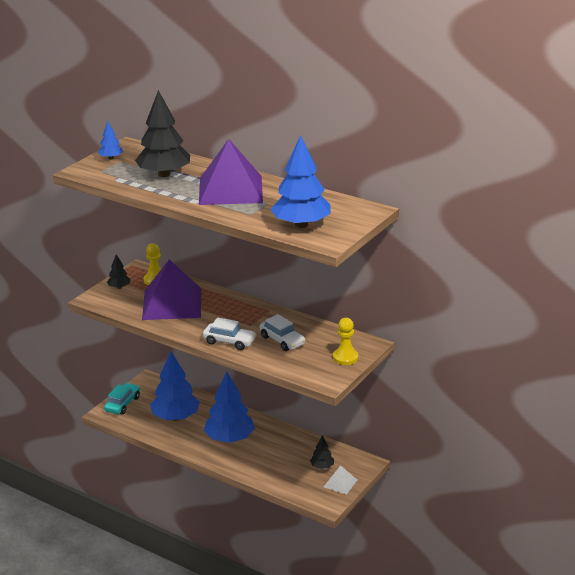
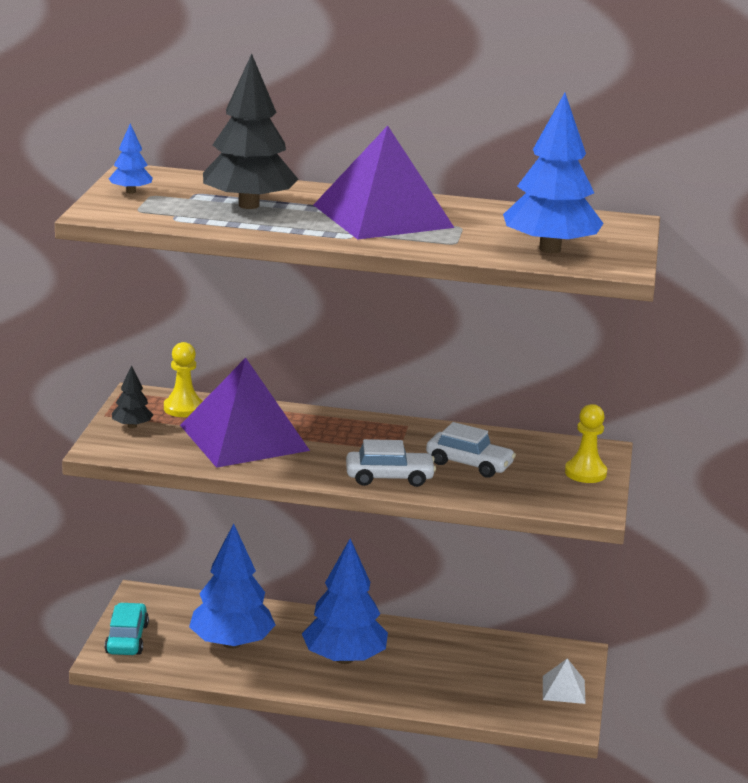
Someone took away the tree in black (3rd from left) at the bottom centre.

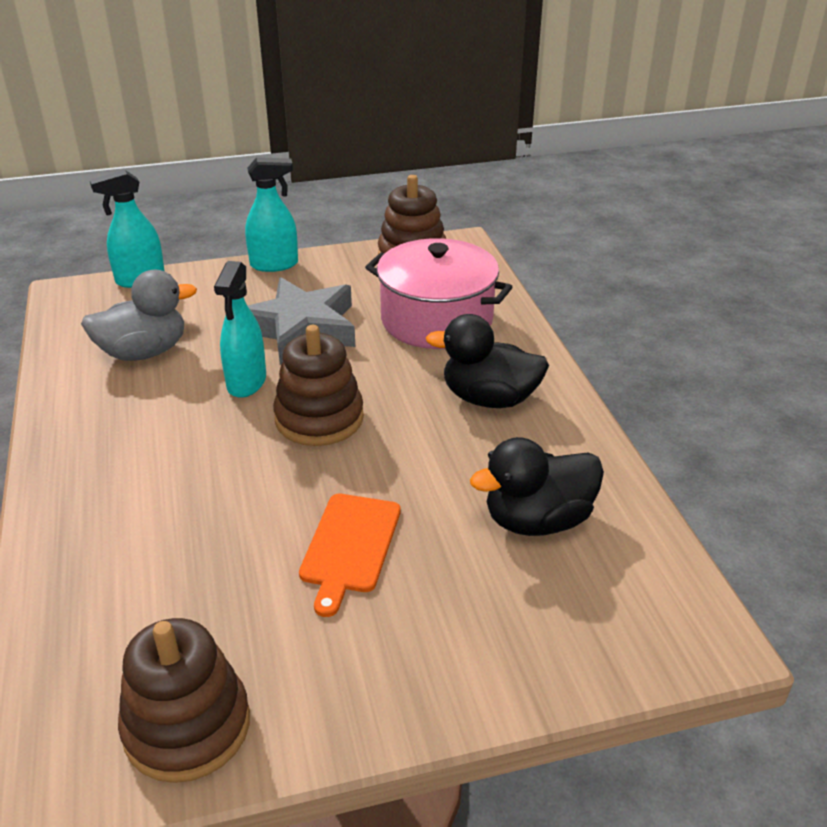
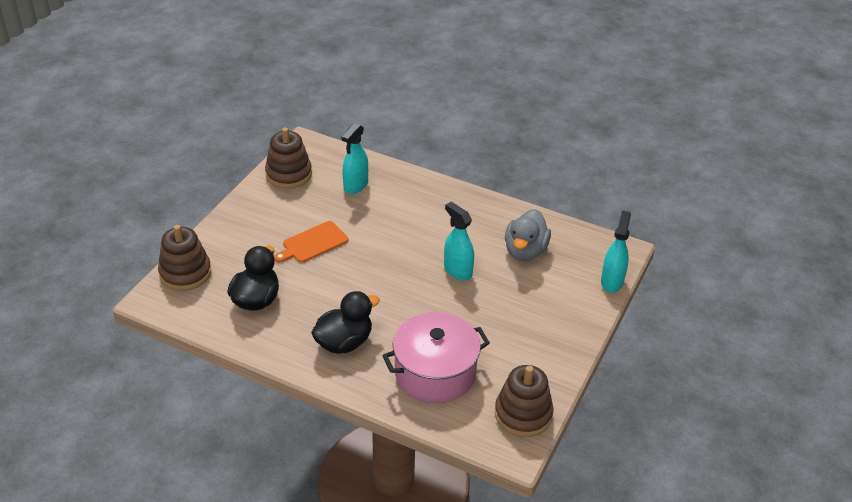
Someone took away the star in grey at the centre. Someone carried the spray bottle in turquoise (3rd from left in the first image) from the top left to the top centre. Someone carried the stacking toy in brown (2nd from left in the first image) from the centre to the middle left. Someone rotated the cutting board in orange at the bottom centre by 90 degrees counterclockwise.

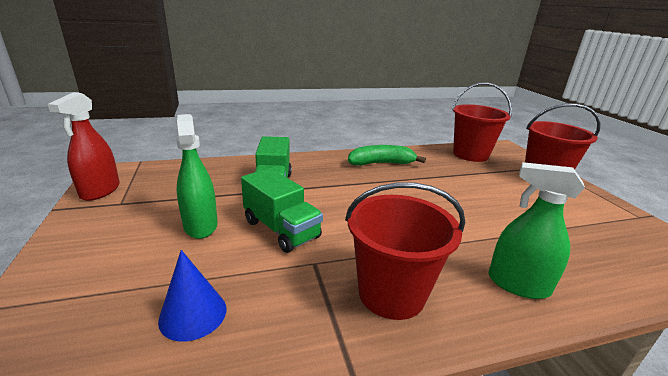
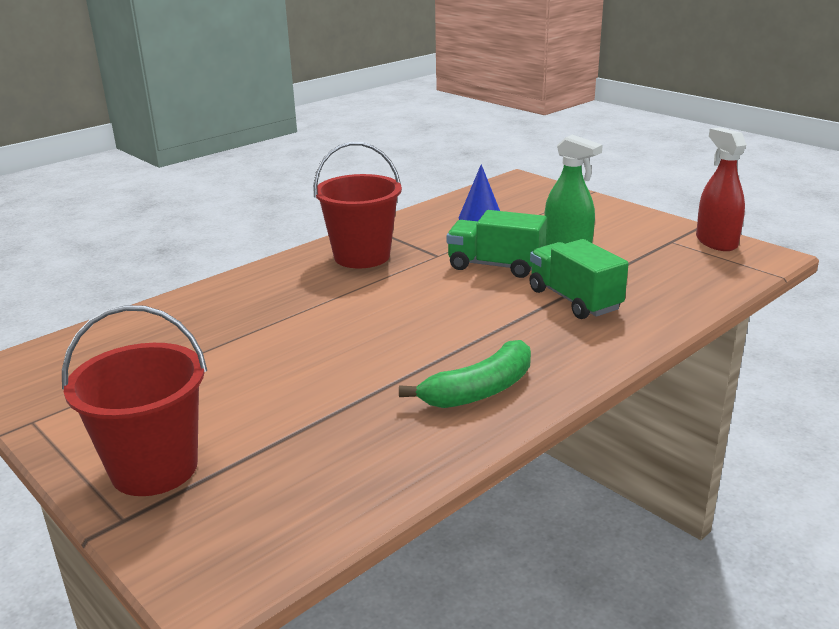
Someone took away the bucket in red (2nd from left) at the top right. Someone took away the spray bottle in green (2nd from left) at the middle right.

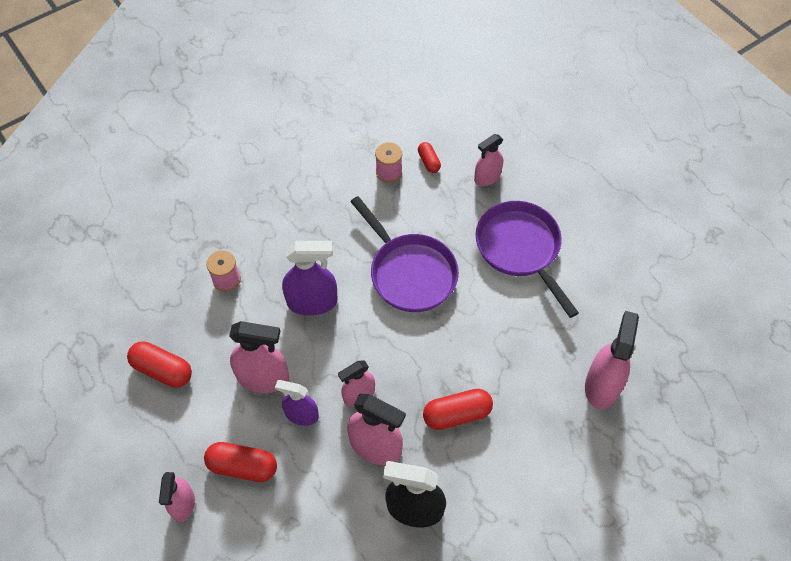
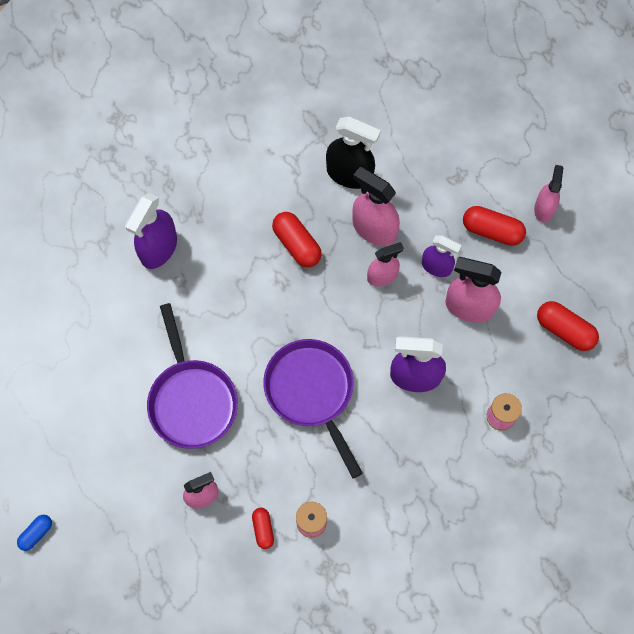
Someone put down the capsule in blue at the bottom left. Someone repainted the spray bottle in pink (6th from left) at the middle right, which became the spray bottle in purple (1st from left) at the middle left. Someone rotated the capsule in red (4th from left in the first image) at the bottom centre by 60 degrees clockwise.

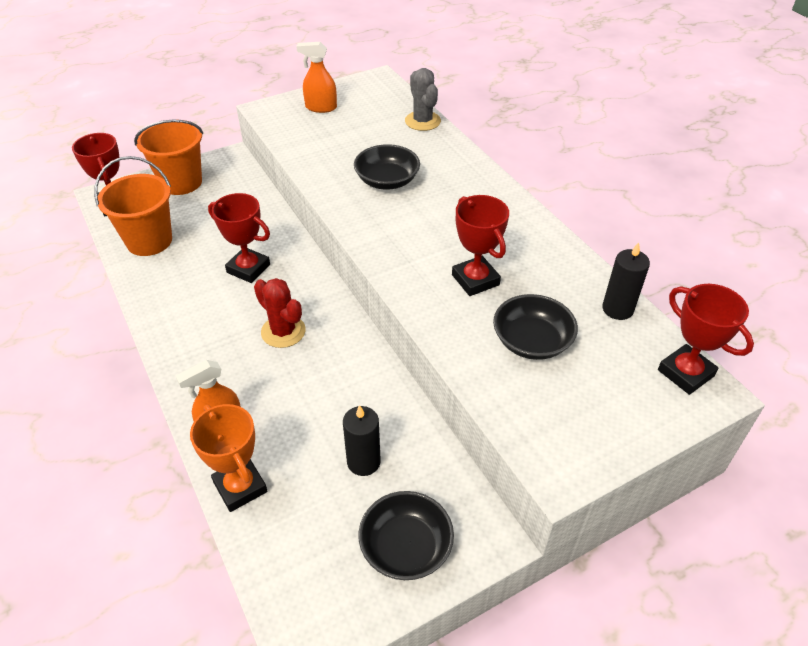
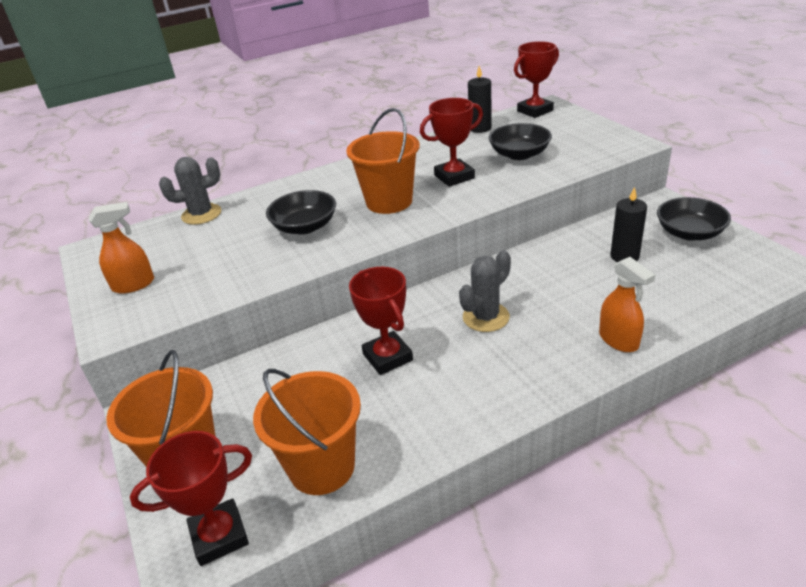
Someone took away the trophy in orange at the bottom left. Someone put down the bucket in orange (3rd from left) at the top centre. Someone repainted the cactus in red at the centre, which became the cactus in grey (2nd from left) at the centre. Someone rotated the trophy in red (2nd from left) at the middle left by 60 degrees counterclockwise. Someone rotated the spray bottle in orange (2nd from left in the first image) at the top centre by 120 degrees counterclockwise.

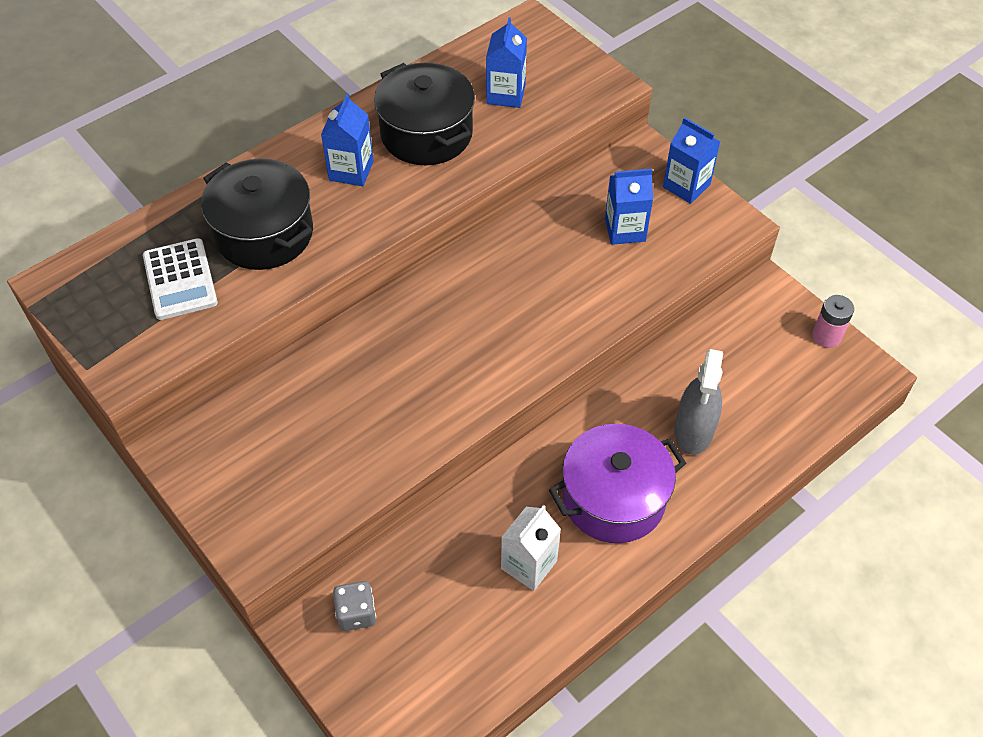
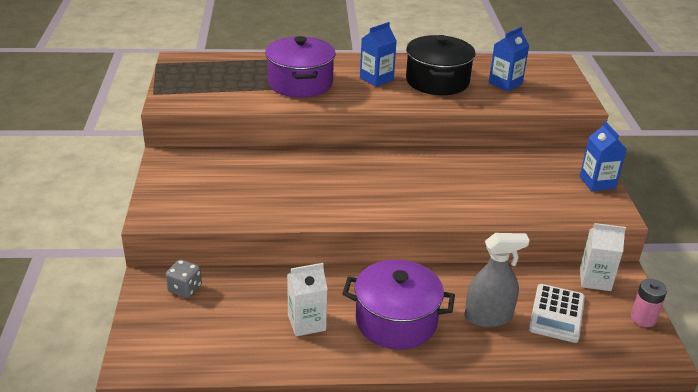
Someone took away the carton in blue (3rd from left) at the top centre. Someone put down the carton in white (2nd from left) at the middle right. Someone carried the calculator in white from the middle left to the bottom right. Someone repainted the pot in black (1st from left) at the top left, which became the pot in purple (1st from left) at the top centre. Someone rotated the spray bottle in grey at the middle right by 150 degrees counterclockwise.

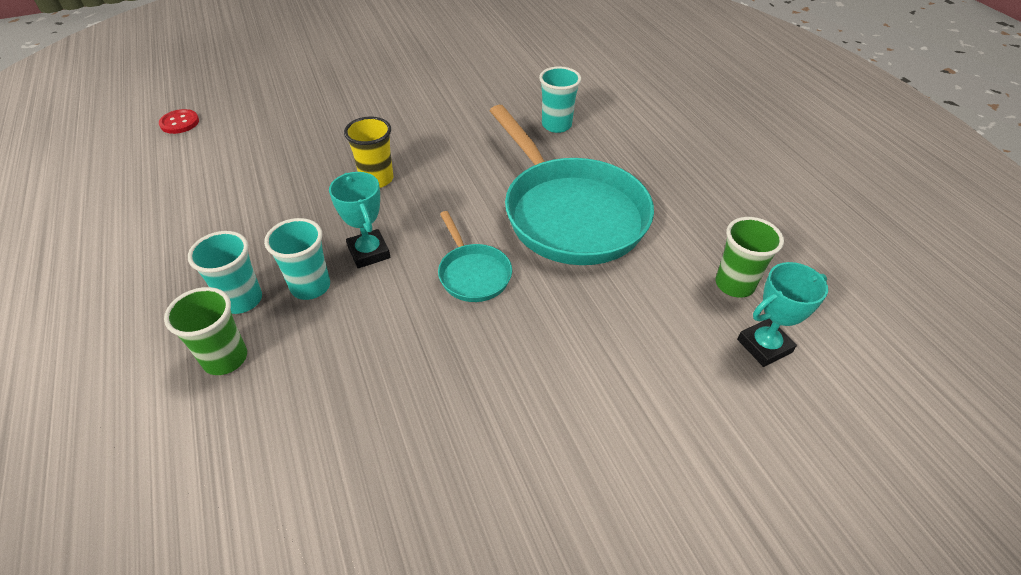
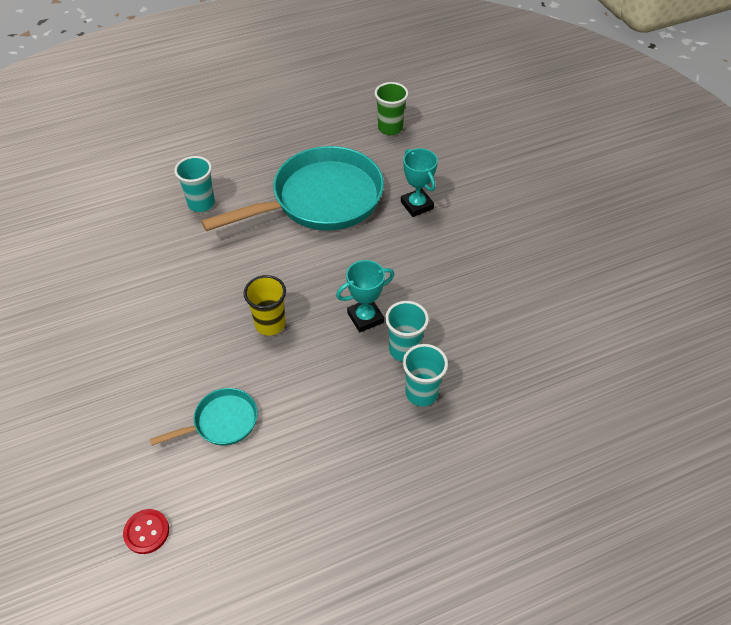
Someone took away the cup in green (1st from left) at the middle left. Someone carried the pan in turquoise (1st from left) from the centre to the bottom left. Someone carried the trophy in turquoise (2nd from left) from the middle right to the top centre.

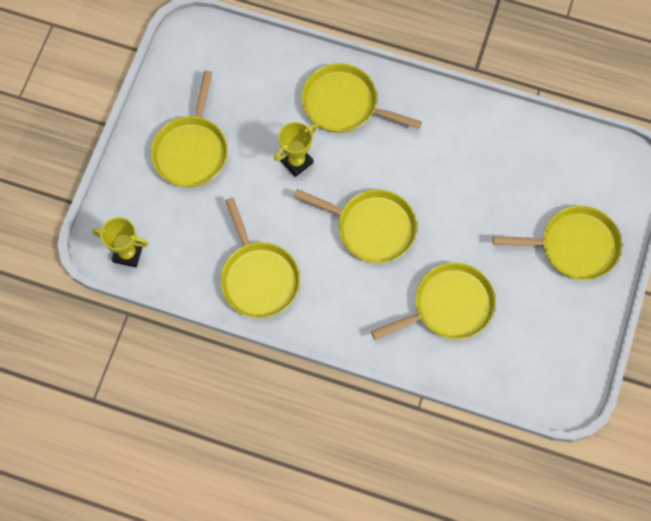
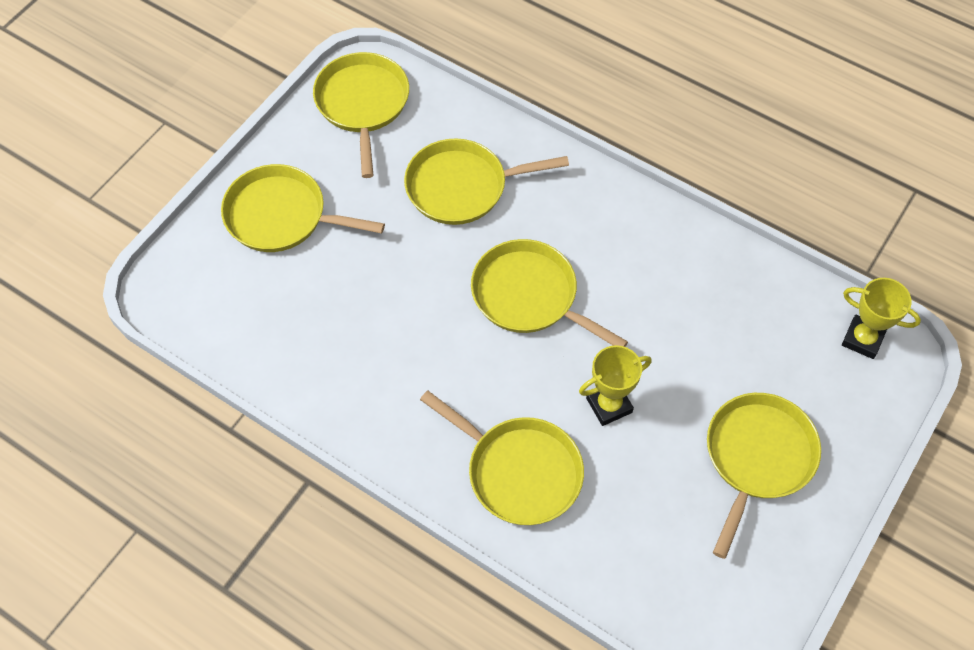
Someone carried the pan in yellow (2nd from left) from the centre to the top centre.

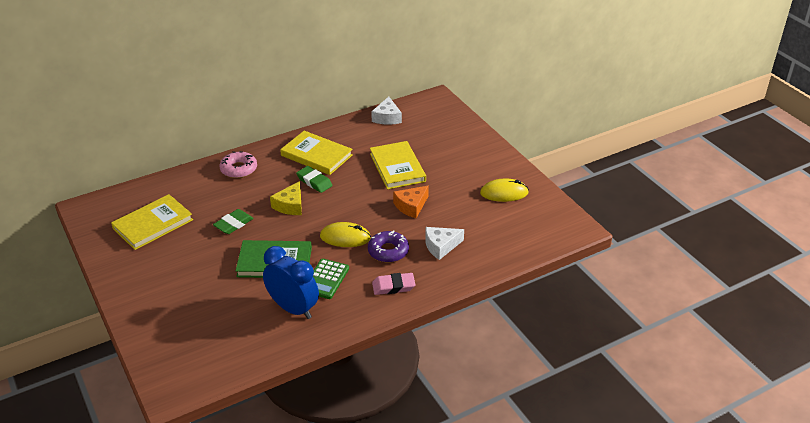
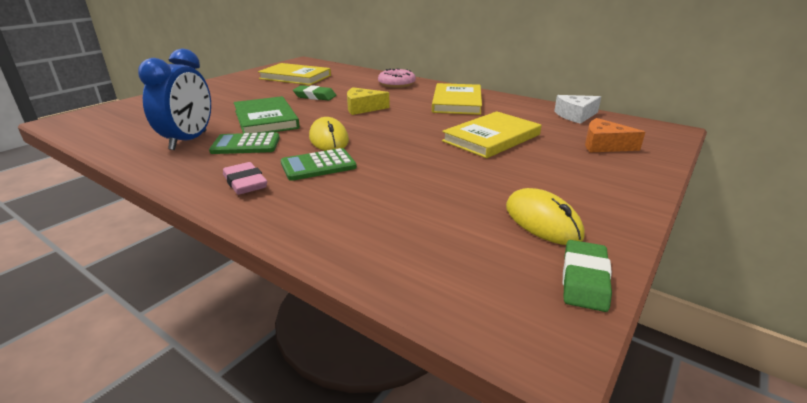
Someone took away the cheese in white (2nd from left) at the centre. Someone carried the eraser in green (2nd from left) from the centre to the bottom right. Someone carried the cheese in orange from the centre to the middle right. Someone swapped the donut in purple at the centre for the calculator in green (2nd from left) at the centre.

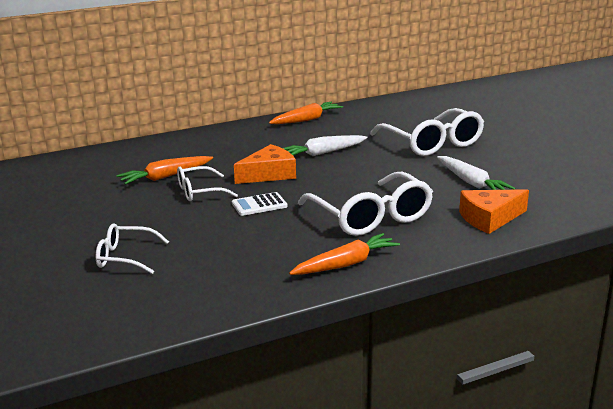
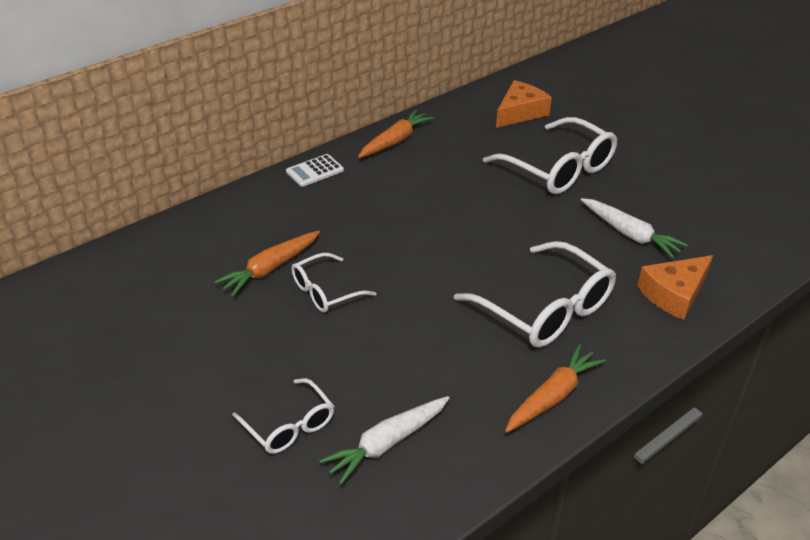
Someone carried the calculator in white from the centre to the top centre. Someone carried the cheese in orange (1st from left) from the centre to the top centre. Someone carried the carrot in white (1st from left) from the centre to the bottom centre. Someone rotated the glasses in white (1st from left) at the middle left by 120 degrees counterclockwise.

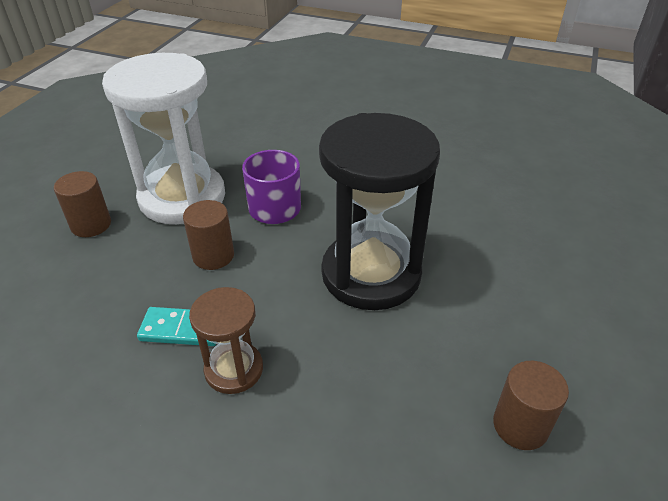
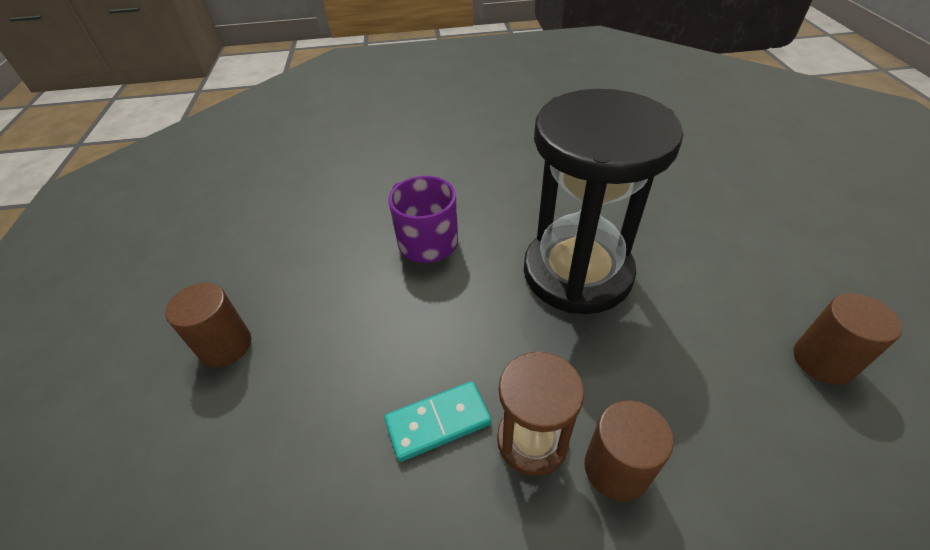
Someone took away the hourglass in white at the top left. Someone carried the cylinder in brown (2nd from left) from the middle left to the bottom right.

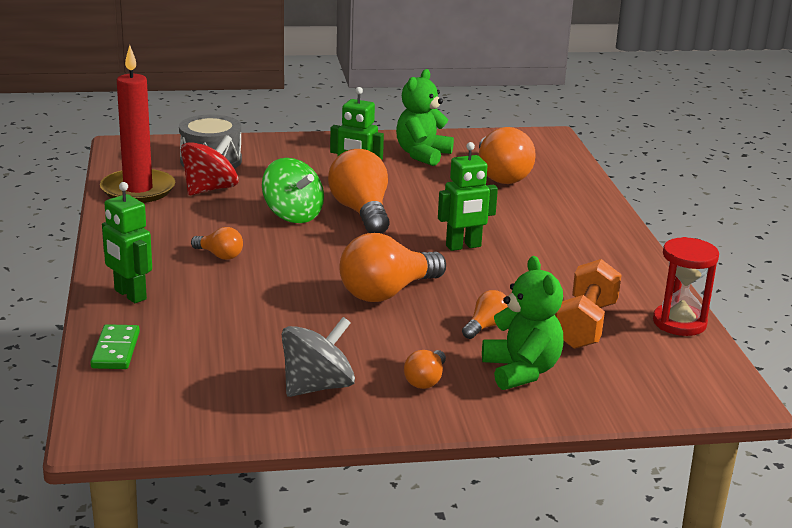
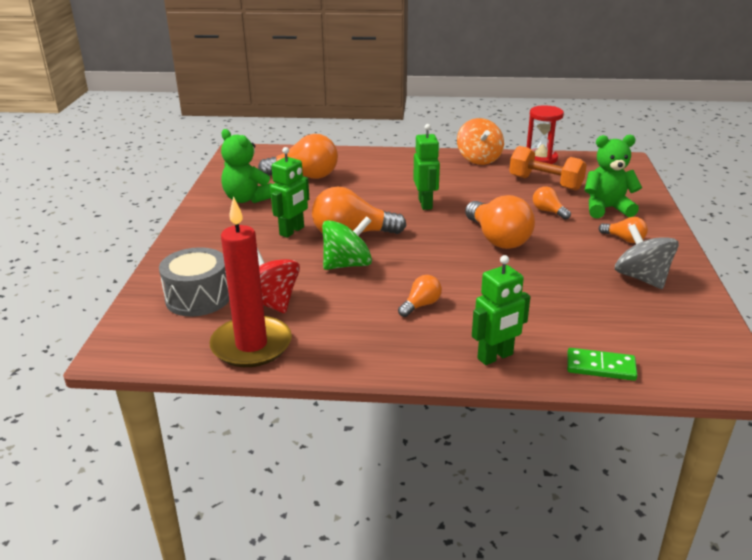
Someone put down the spinning top in orange at the top centre.

